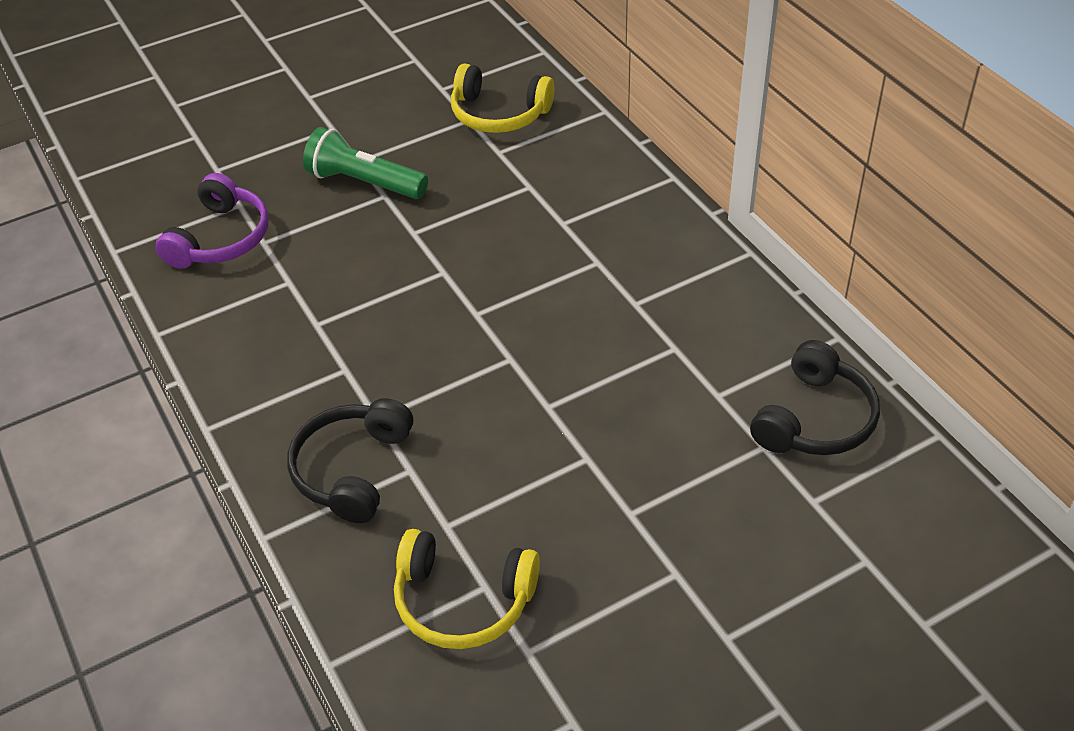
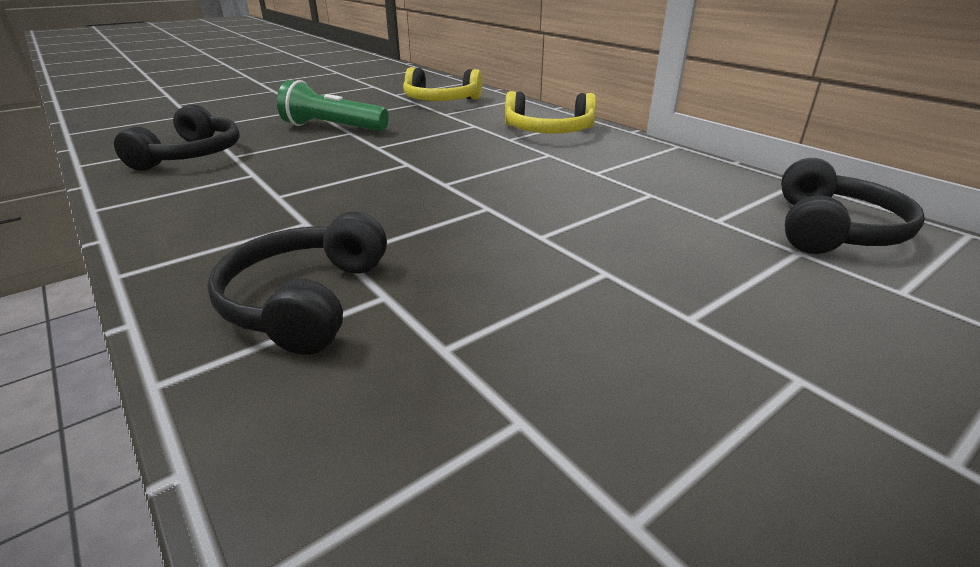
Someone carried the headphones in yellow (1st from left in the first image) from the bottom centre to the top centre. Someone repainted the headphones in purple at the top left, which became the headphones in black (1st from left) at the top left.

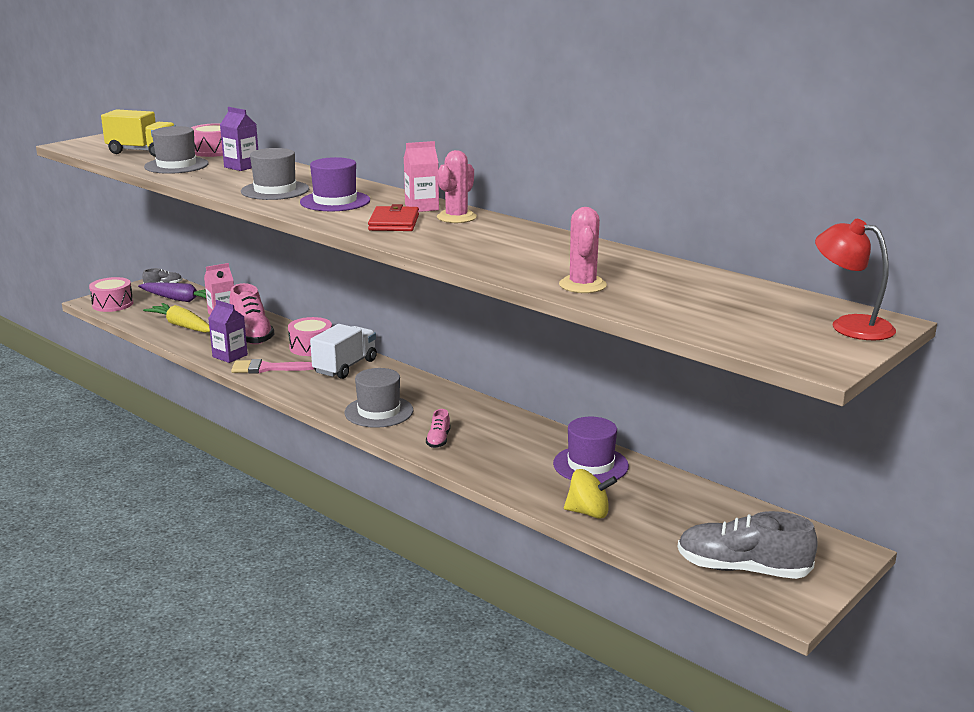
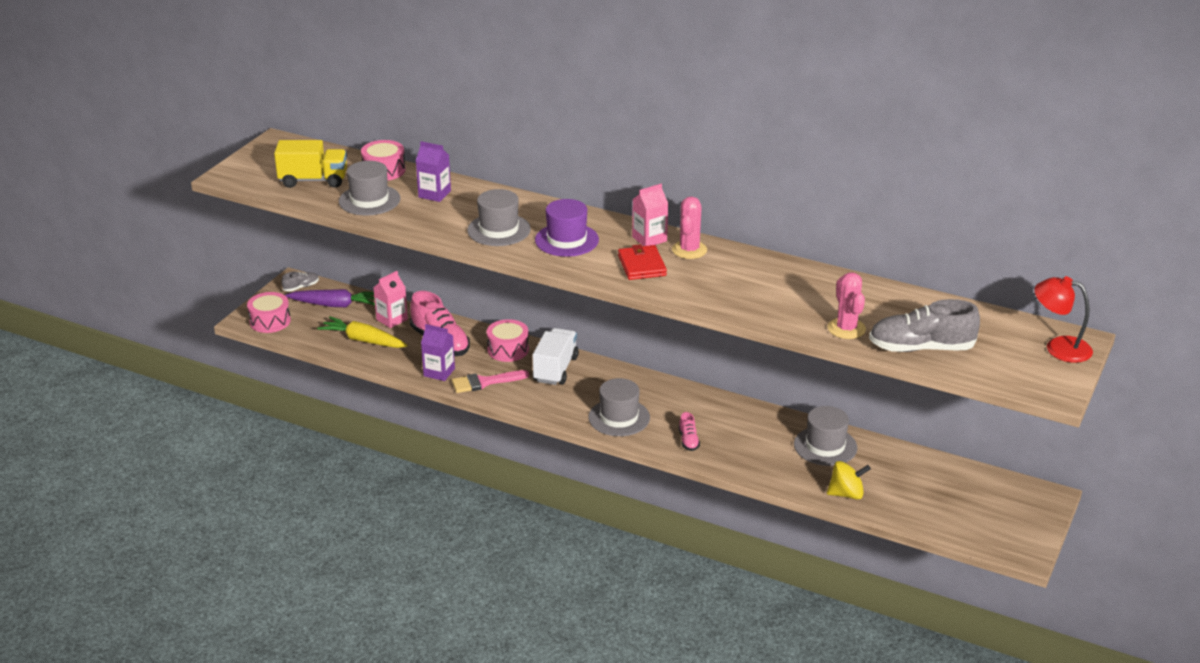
Someone carried the shoe in grey (2nd from left) from the bottom right to the middle right. Someone repainted the hat in purple (2nd from left) at the centre, which became the hat in grey (4th from left) at the middle right.

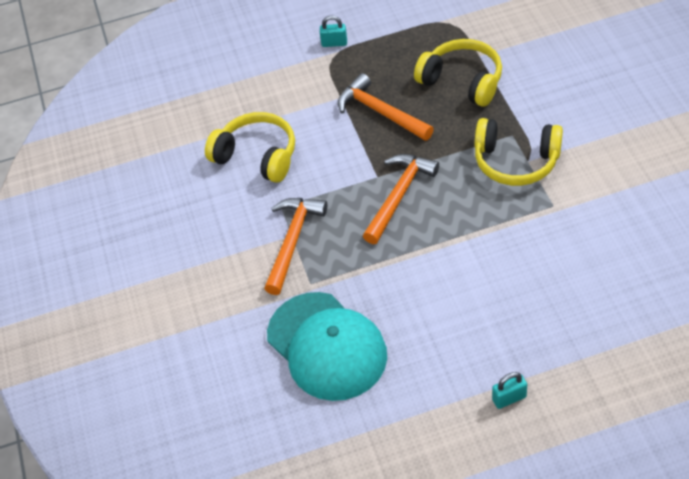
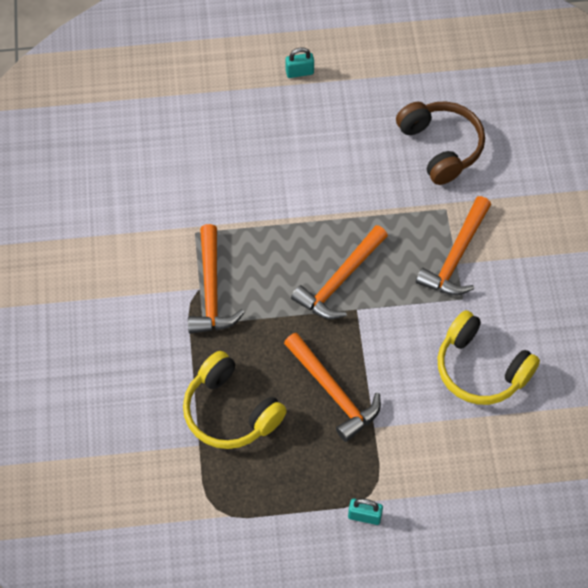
Someone swapped the cap in turquoise at the bottom centre for the headphones in brown at the top right. Someone swapped the headphones in yellow (3rd from left) at the top right for the hammer in orange (1st from left) at the centre.

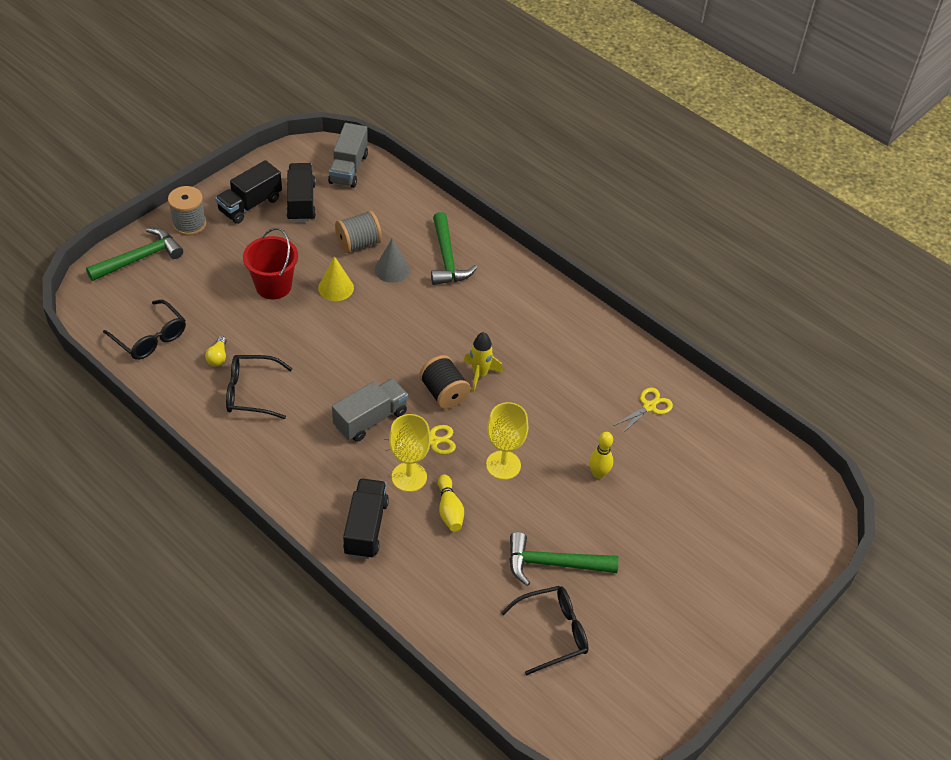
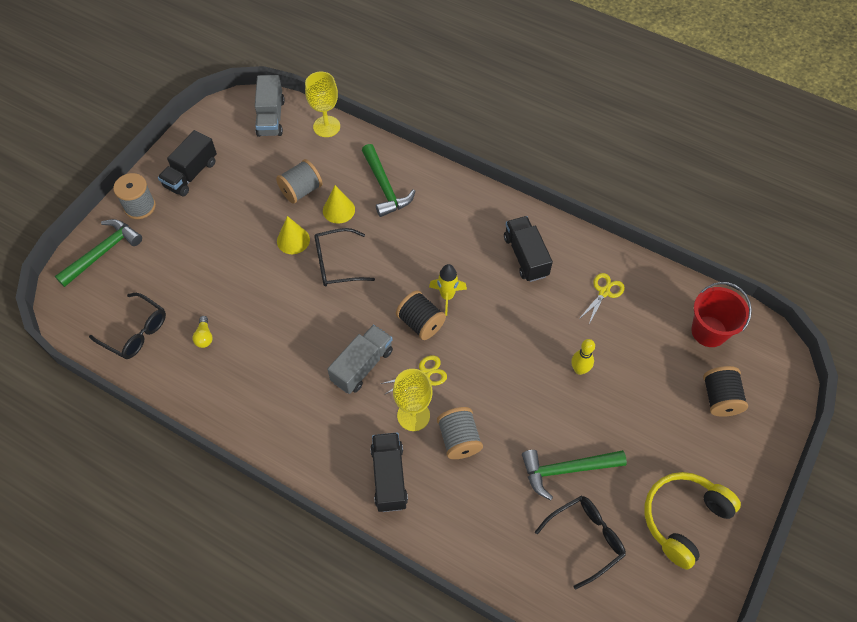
Someone put down the headphones in yellow at the bottom right. Someone put down the spool in black (2nd from left) at the middle right. Someone carried the glasses in black (2nd from left) from the middle left to the centre. Someone carried the bucket in red from the middle left to the middle right. Someone carried the truck in black (2nd from left in the first image) from the top left to the centre. Someone carried the goblet in yellow (2nd from left in the first image) from the centre to the top centre. Someone swapped the bowling pin in yellow (1st from left) at the centre for the spool in grey (3rd from left) at the bottom centre. Someone repainted the cone in grey at the centre, which became the cone in yellow (2nd from left) at the top centre.

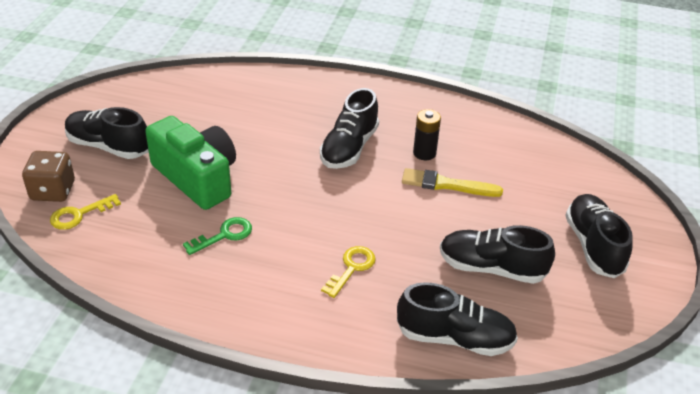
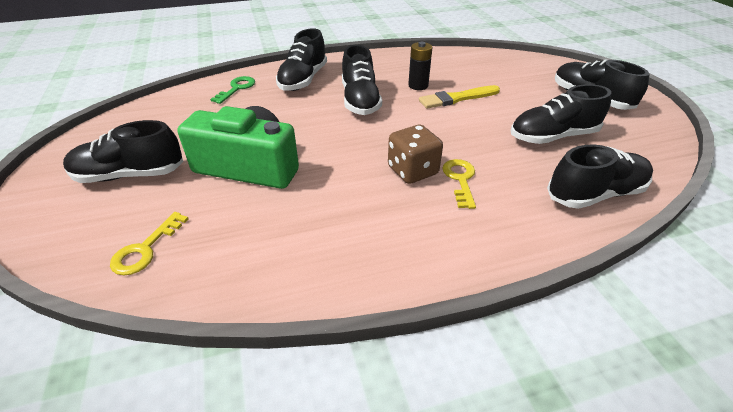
Someone put down the shoe in black (2nd from left) at the top centre. Someone carried the dice in brown from the middle left to the centre. Someone carried the key in green from the middle left to the top left.

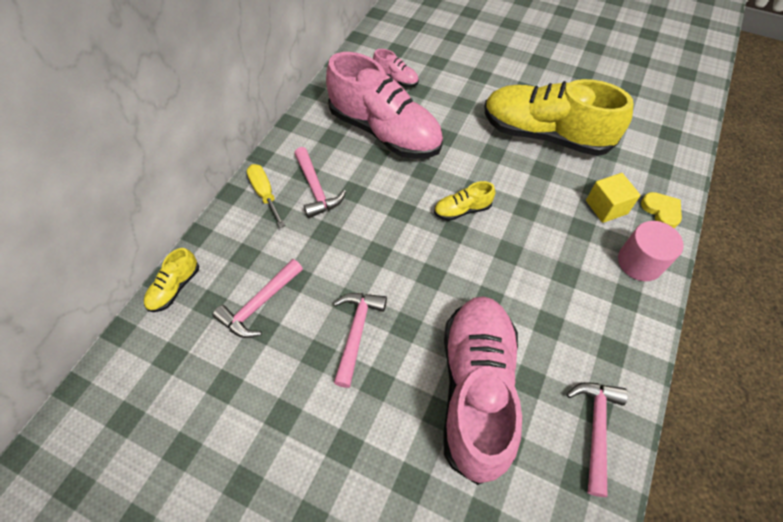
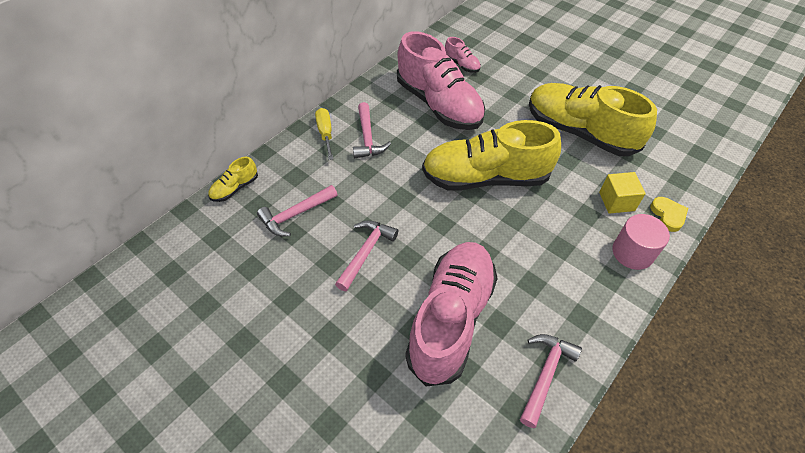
Someone scaled the shoe in yellow (2nd from left) at the centre by 2.38.

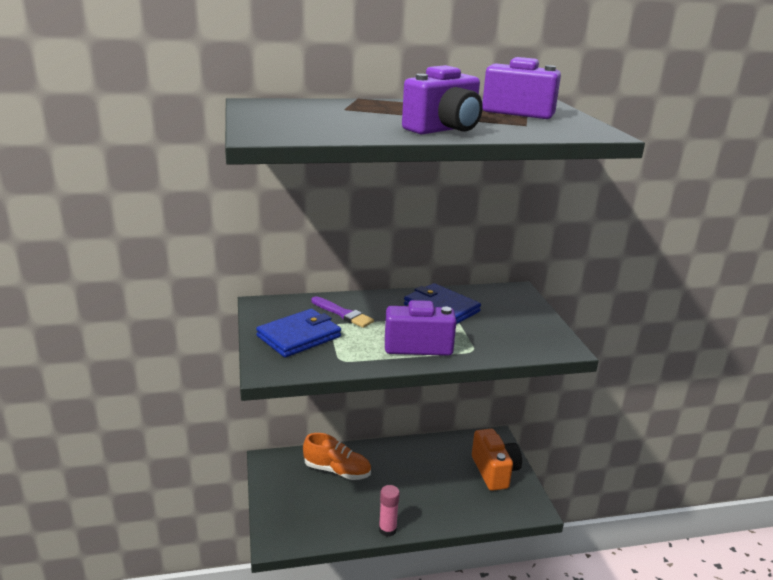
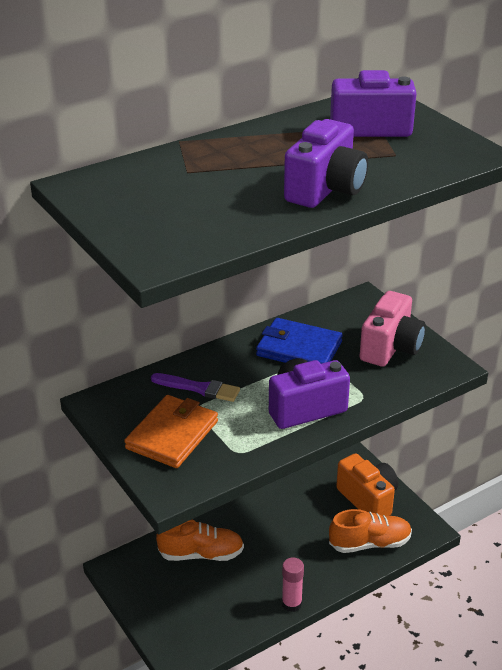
Someone put down the shoe in orange (2nd from left) at the bottom right. Someone put down the camera in pink at the middle right. Someone repainted the wallet in blue (1st from left) at the centre, which became the wallet in orange at the centre.

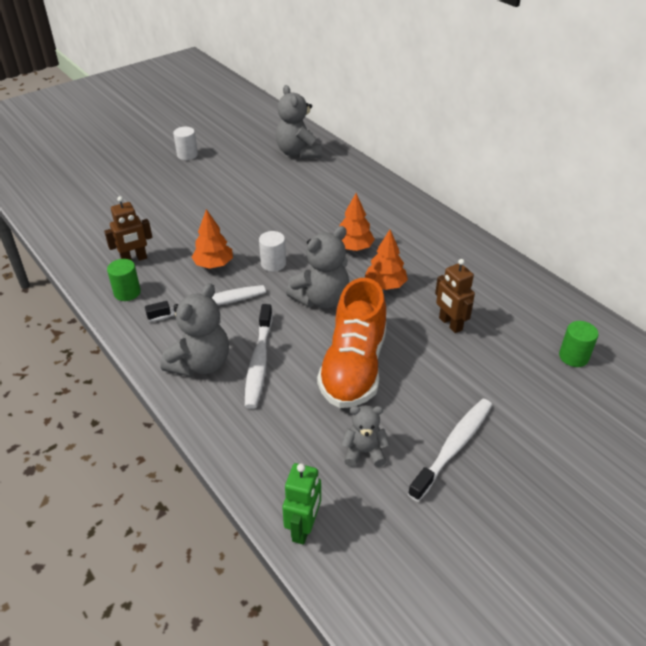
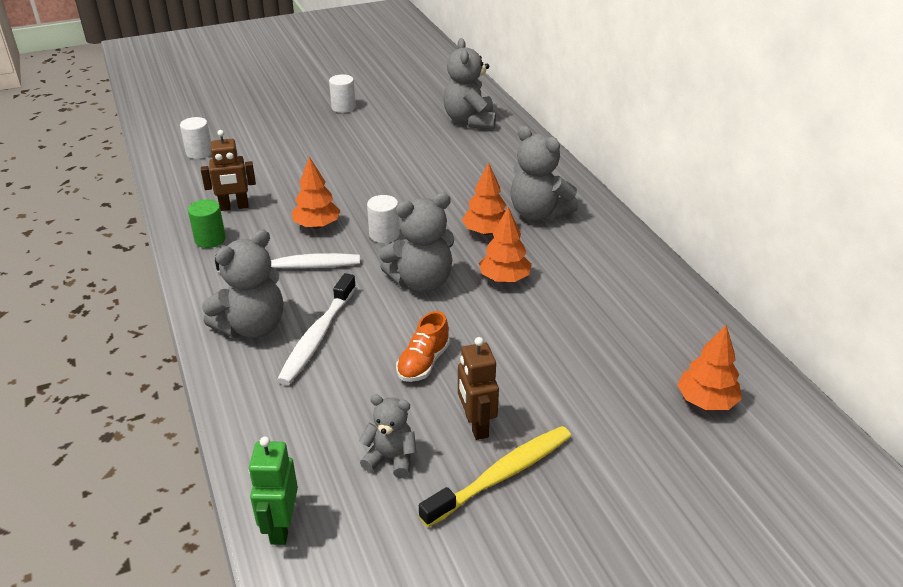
Someone put down the cylinder in white (1st from left) at the top left. Someone put down the teddy bear in grey (5th from left) at the top centre. Someone carried the robot in brown (2nd from left) from the middle right to the centre. Someone swapped the cylinder in green (2nd from left) at the middle right for the tree in orange (4th from left) at the middle right. Someone repainted the toothbrush in white (3rd from left) at the bottom right, which became the toothbrush in yellow at the bottom centre. Someone rotated the robot in green at the bottom centre by 150 degrees clockwise. Someone scaled the shoe in orange at the centre by 0.48.

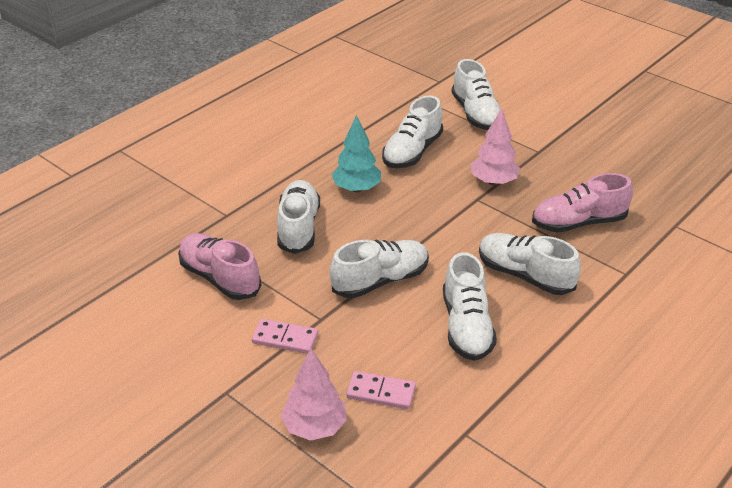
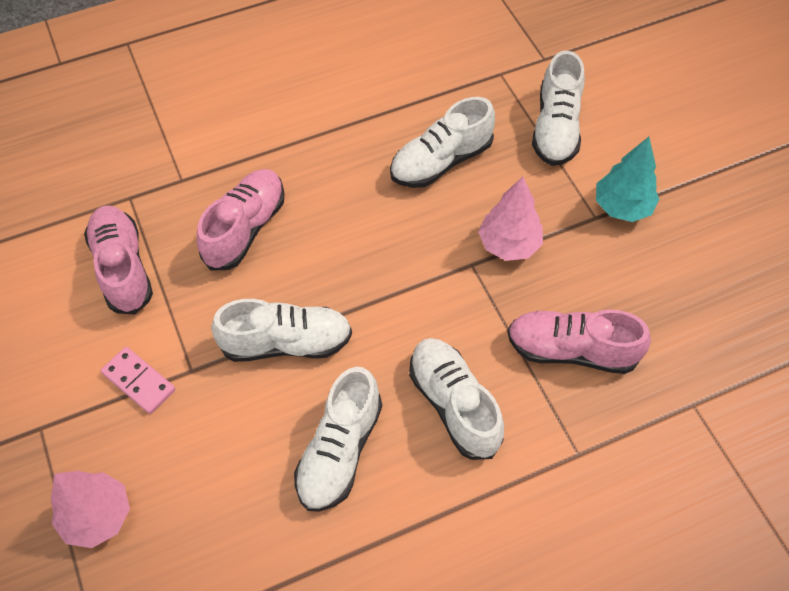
Someone took away the domino in pink (2nd from left) at the bottom centre. Someone carried the tree in turquoise from the top centre to the top right. Someone repainted the shoe in white (1st from left) at the centre, which became the shoe in pink (2nd from left) at the middle left.

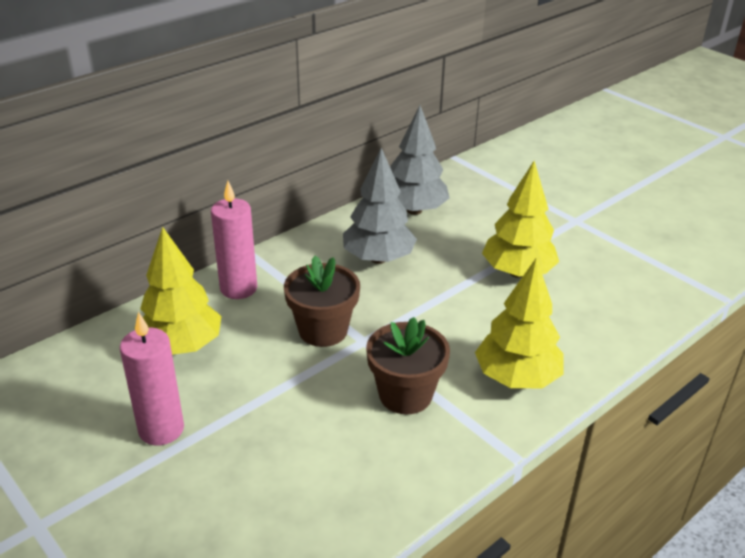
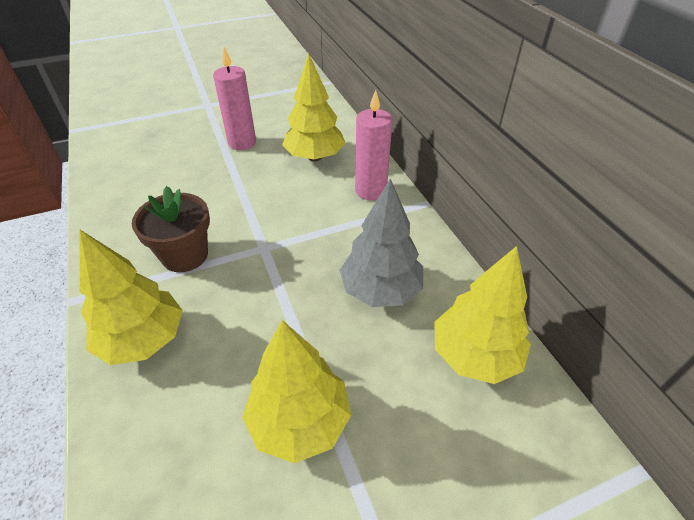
Someone took away the flower pot in brown (1st from left) at the centre. Someone repainted the tree in grey (2nd from left) at the top centre, which became the tree in yellow (4th from left) at the middle right.

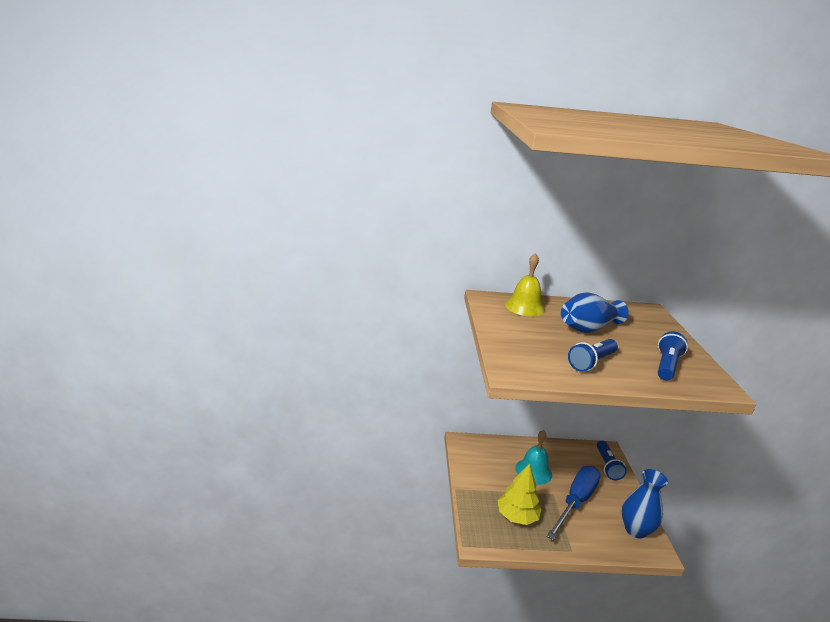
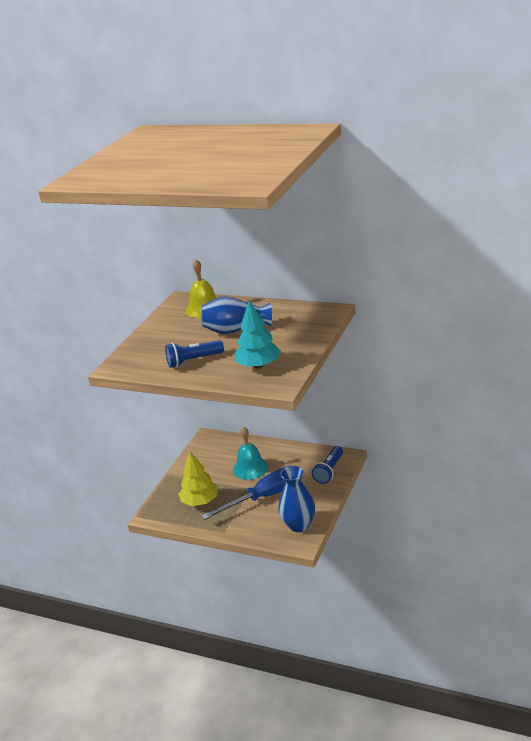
Someone swapped the flashlight in blue (3rd from left) at the middle right for the tree in turquoise at the centre.

